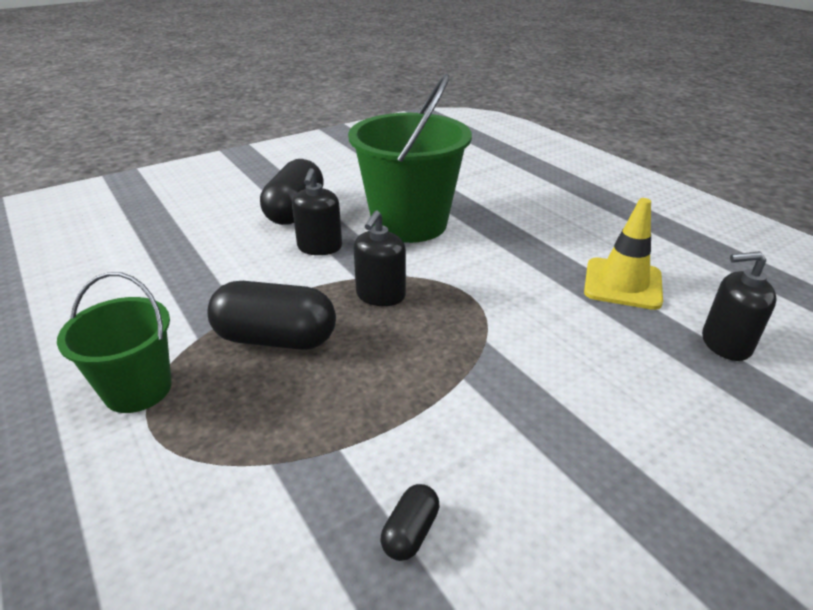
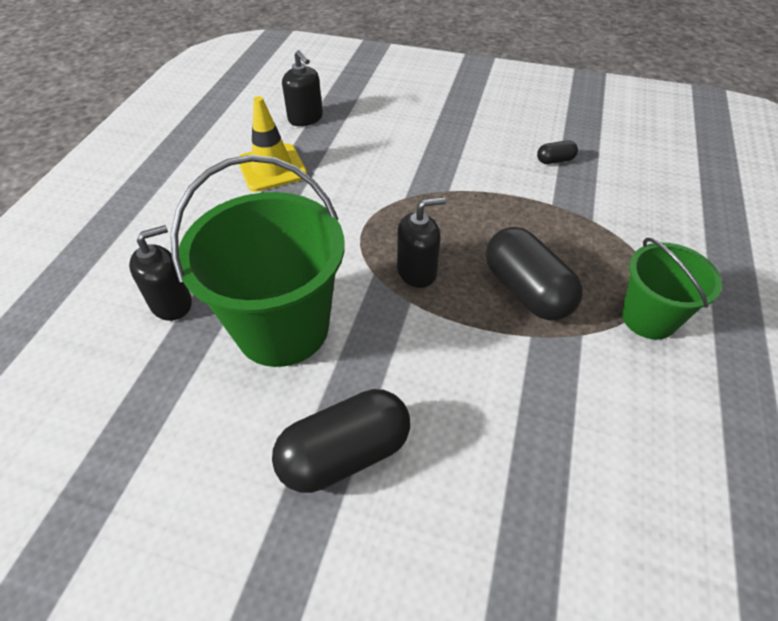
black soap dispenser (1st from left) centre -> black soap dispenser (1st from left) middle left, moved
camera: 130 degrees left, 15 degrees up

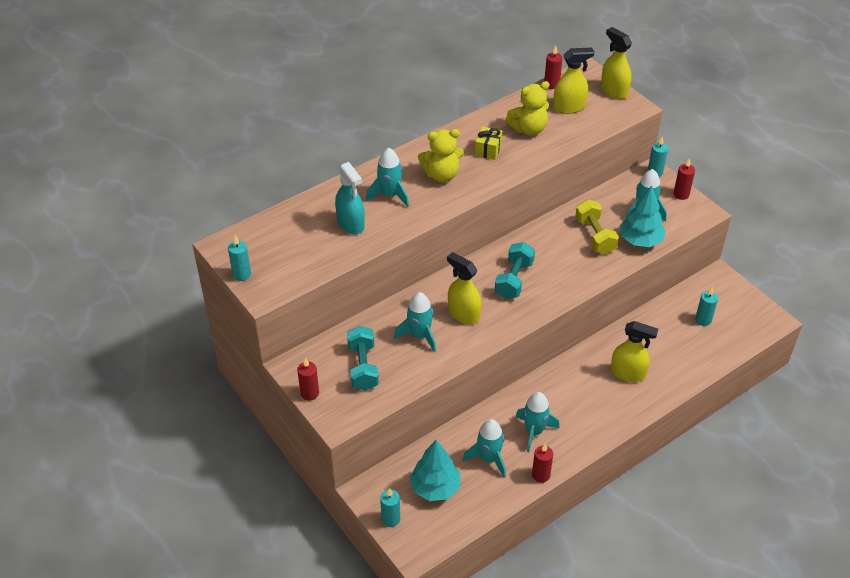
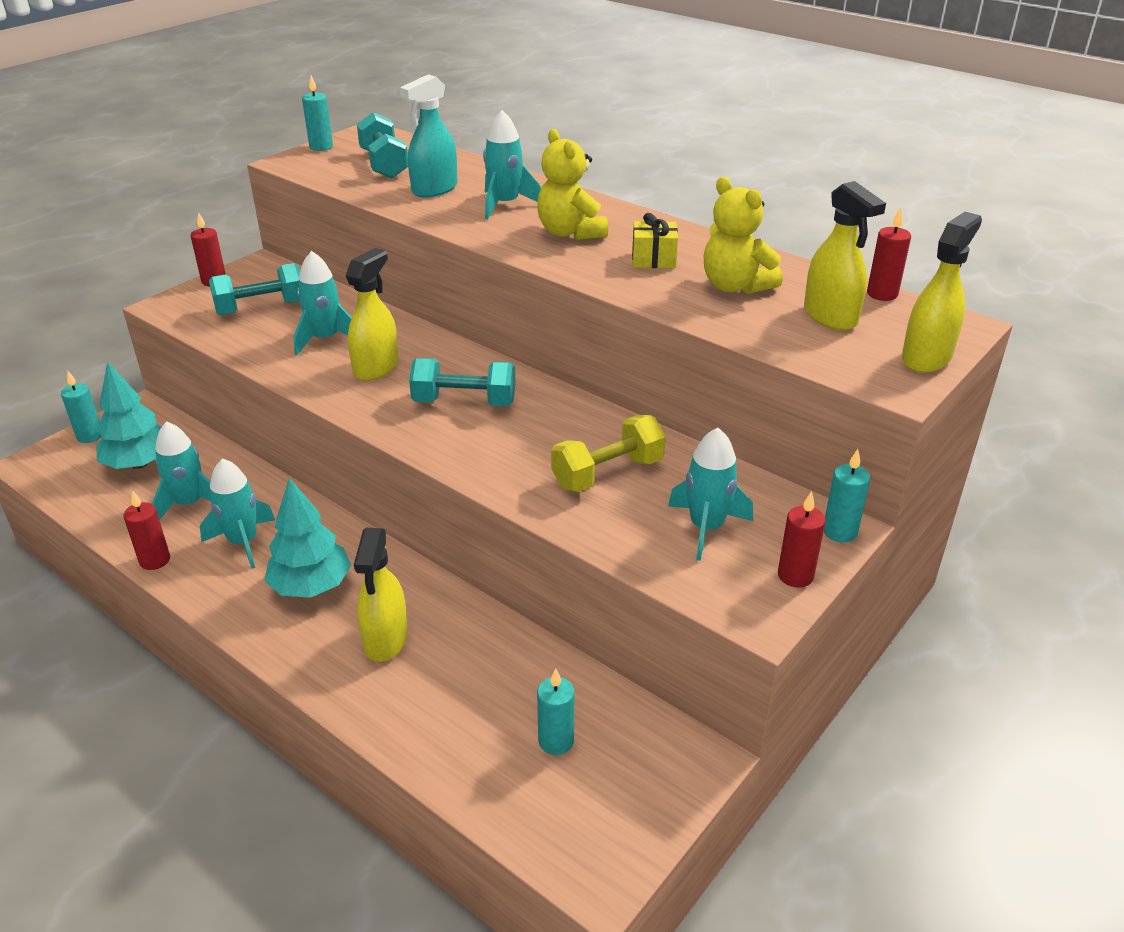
turquoise tree (2nd from left) middle right -> turquoise tree (2nd from left) middle left, moved
none -> turquoise dumbbell (2nd from left) top centre
camera: 75 degrees right, 10 degrees down

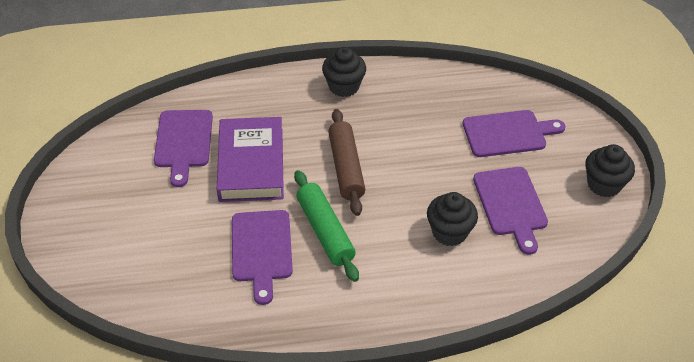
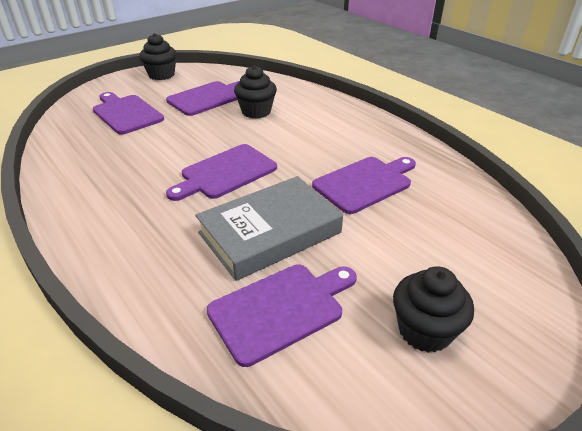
black cupcake (1st from left in the first image) top centre -> black cupcake (3rd from left) bottom right, moved
brown rolling pin centre -> purple cutting board (3rd from left) centre
purple book centre -> grey book centre
green rolling pin centre -> none
camera: 120 degrees left, 10 degrees down

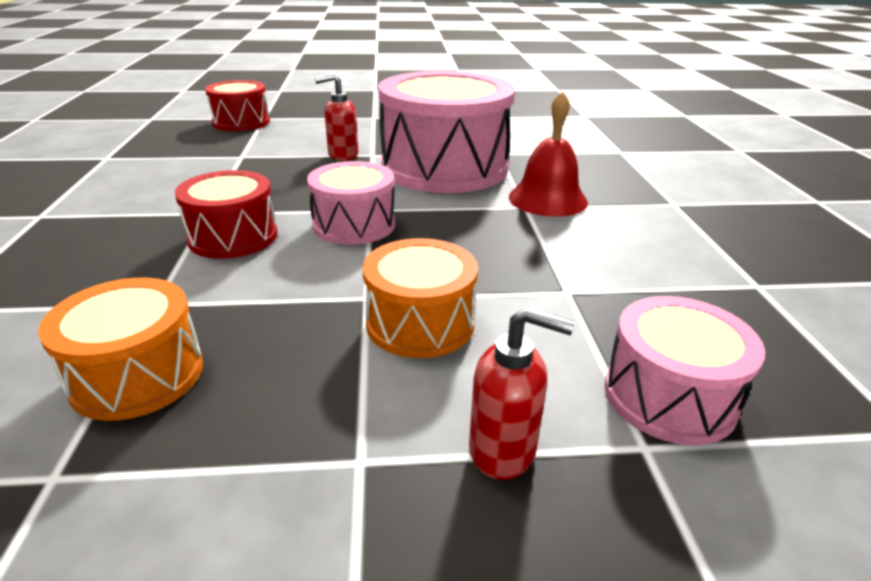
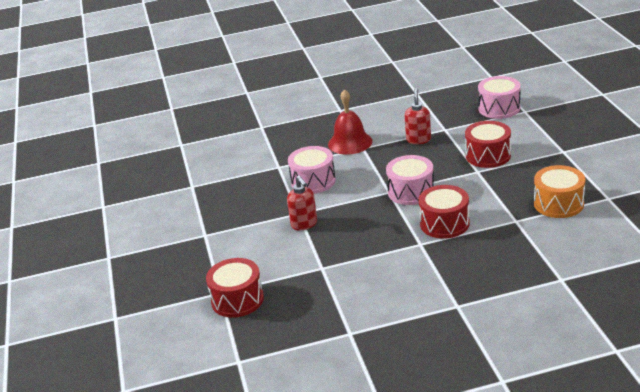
pink drum (2nd from left in the first image) top centre -> pink drum (1st from left) centre, x0.52
orange drum (2nd from left) centre -> red drum (3rd from left) middle right
red soap dispenser (2nd from left) bottom centre -> red soap dispenser (2nd from left) top centre, moved
camera: 95 degrees left, 0 degrees up

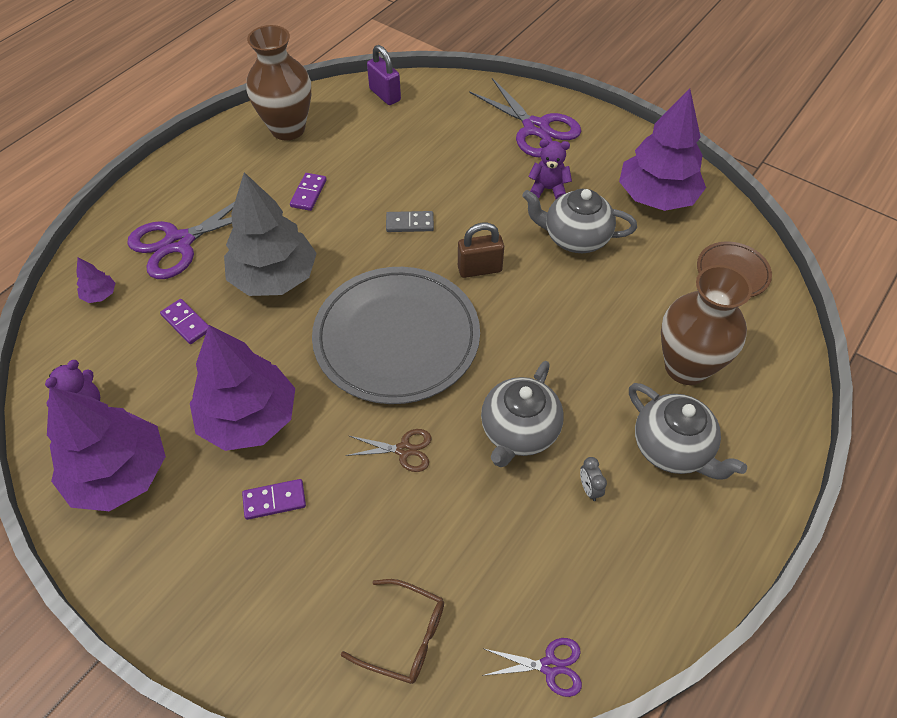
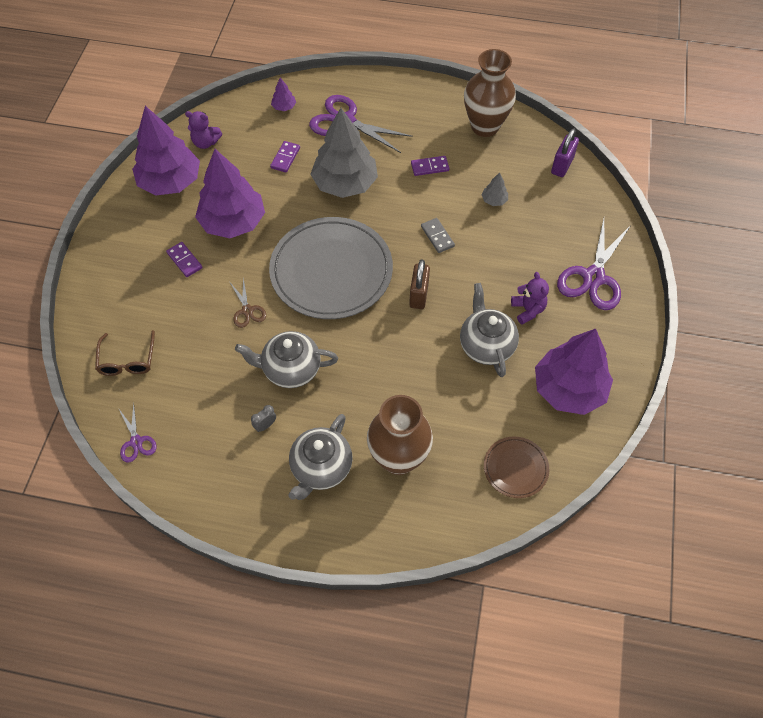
brown padlock centre, 45 degrees clockwise
none -> grey tree (2nd from left) top centre
camera: 65 degrees right, 5 degrees up

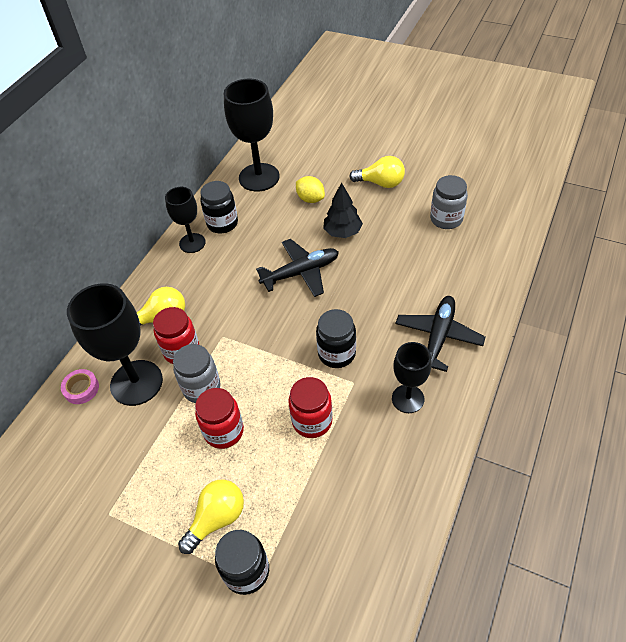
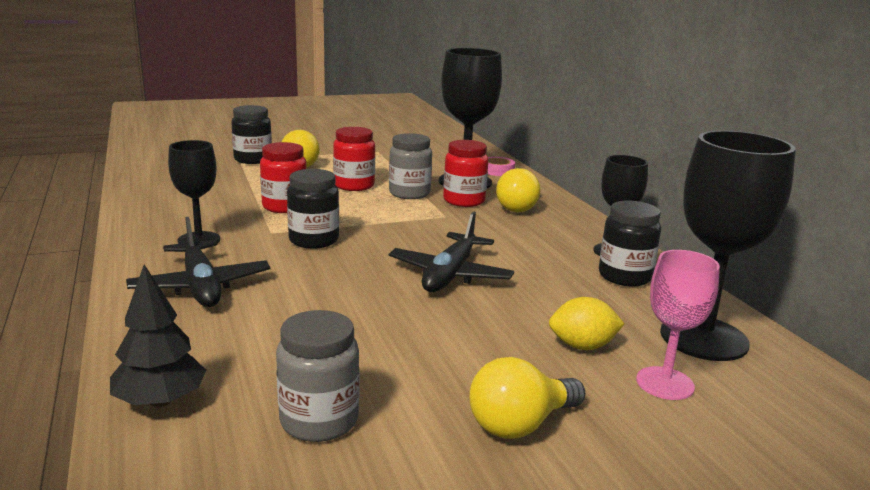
black tree top centre -> black tree bottom left, moved
none -> pink goblet middle right
camera: 130 degrees right, 30 degrees down

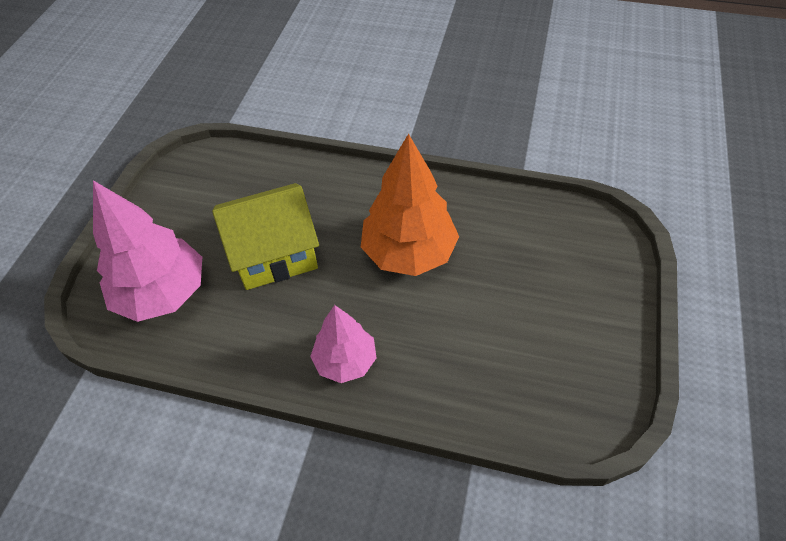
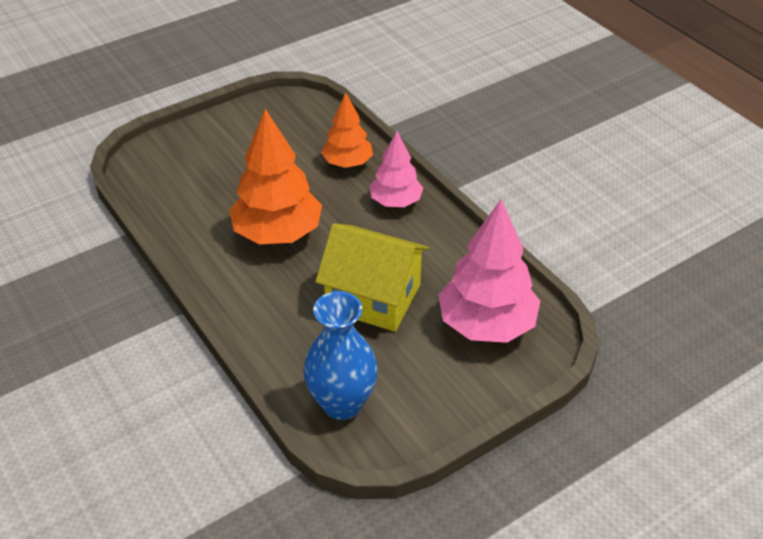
none -> orange tree (2nd from left) top centre
none -> blue vase centre
camera: 140 degrees left, 10 degrees down

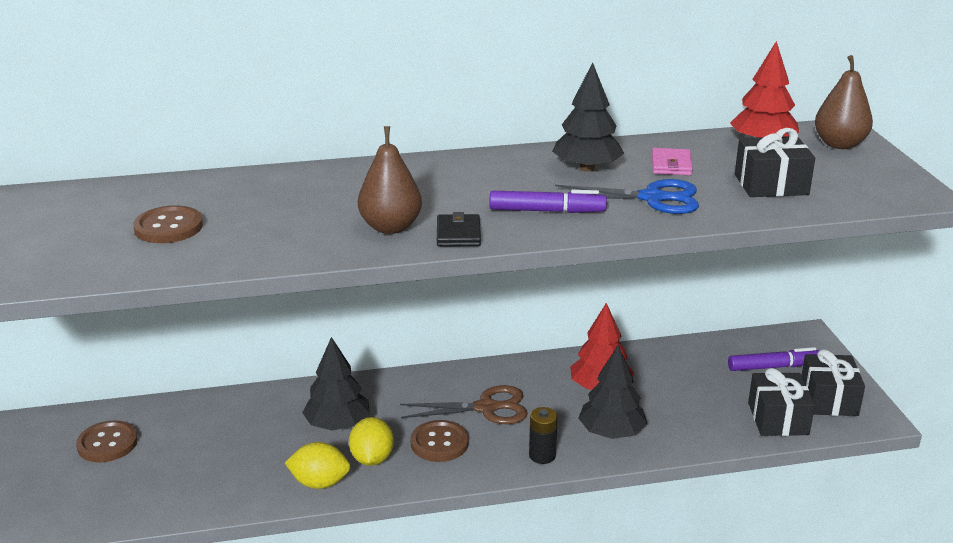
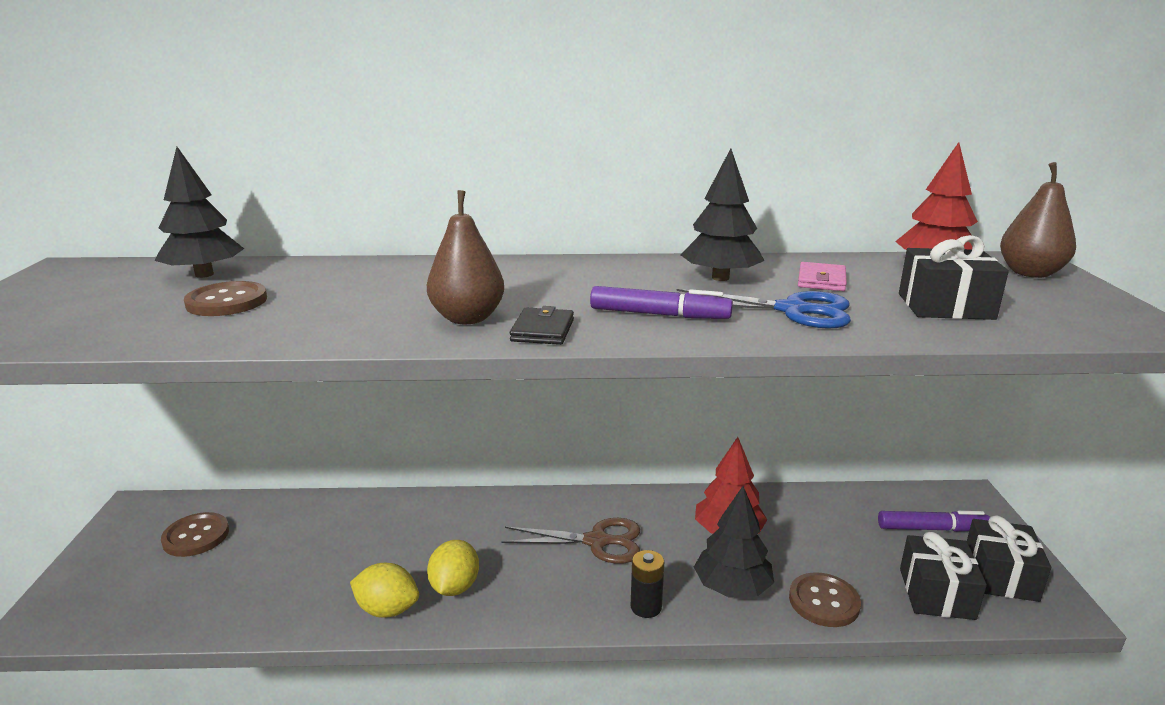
black tree (1st from left) bottom centre -> black tree (1st from left) top left, moved
brown button (3rd from left) bottom centre -> brown button (3rd from left) bottom right, moved
camera: 10 degrees right, 5 degrees down

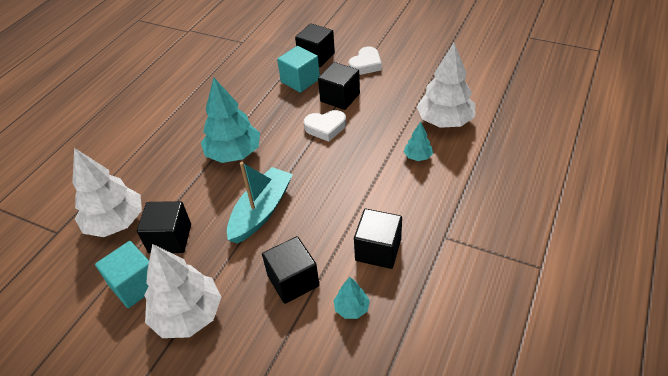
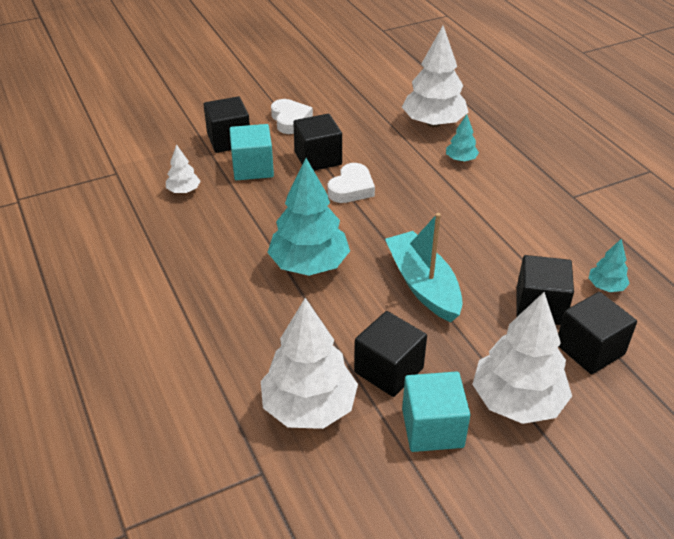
black cube (5th from left) centre -> black cube (5th from left) middle right, moved
none -> white tree (1st from left) top left
camera: 55 degrees left, 5 degrees down

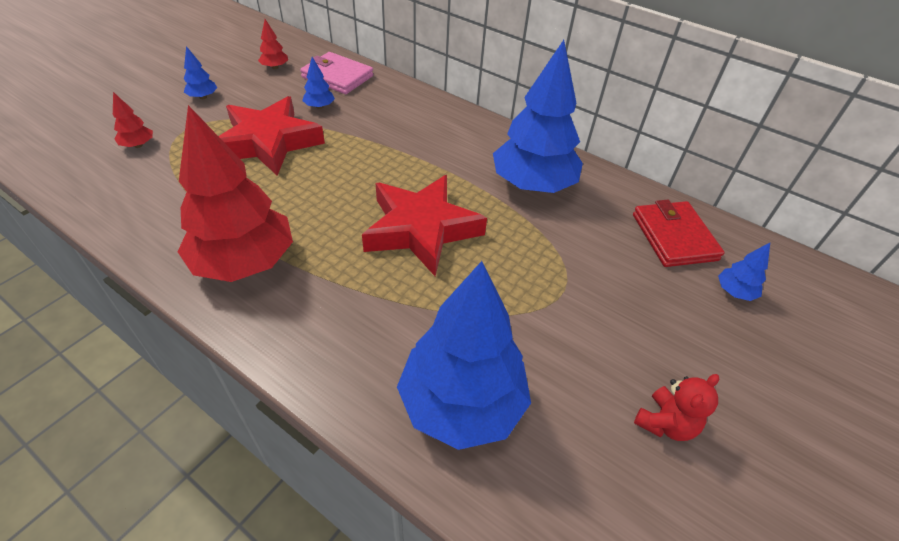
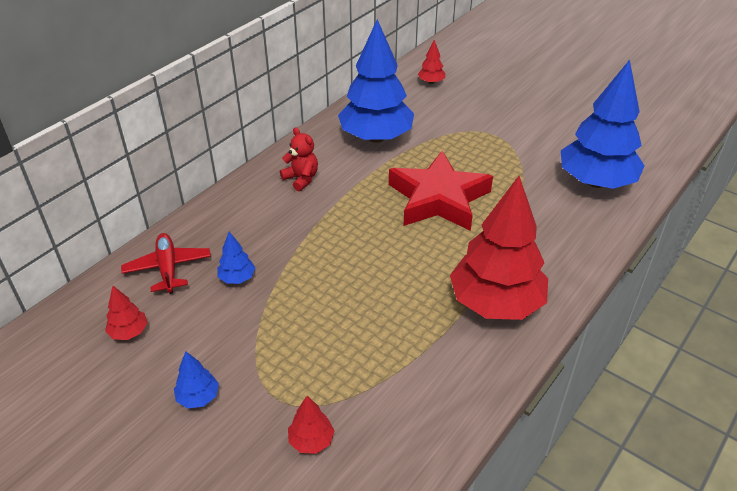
pink wallet top centre -> red plane middle left
red star (1st from left) top left -> none
red wallet middle right -> red tree (3rd from left) top centre
blue tree (5th from left) middle right -> none
red teddy bear bottom right -> red teddy bear top centre, moved
camera: 85 degrees left, 5 degrees down

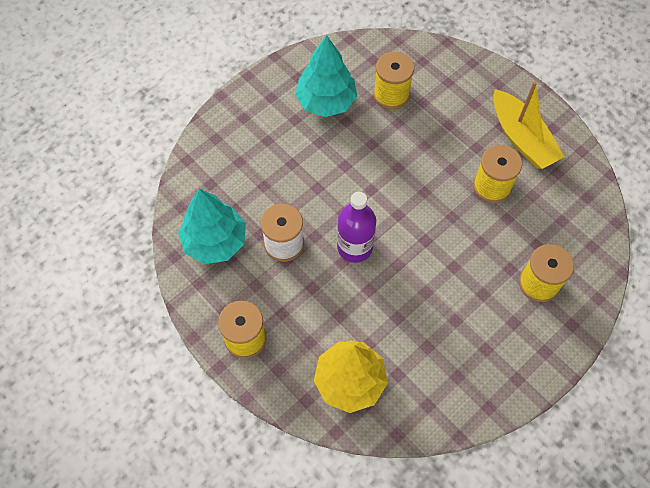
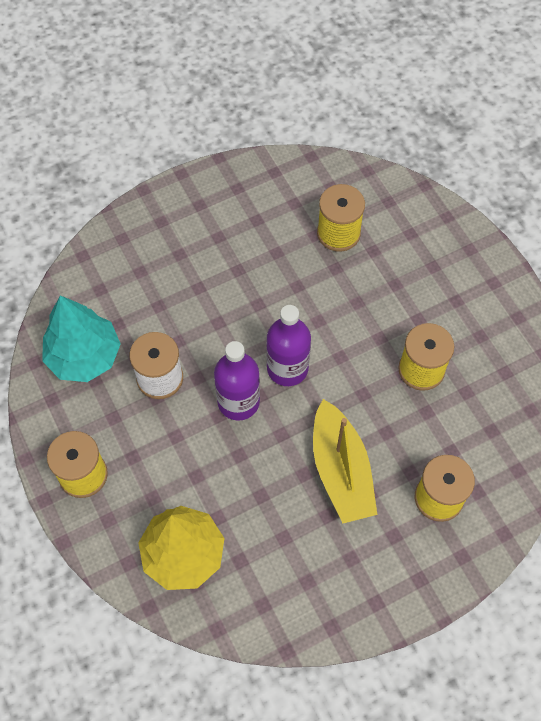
turquoise tree (2nd from left) top centre -> none
yellow boat top right -> yellow boat centre, moved
none -> purple bottle (2nd from left) centre
camera: 15 degrees right, 0 degrees up

